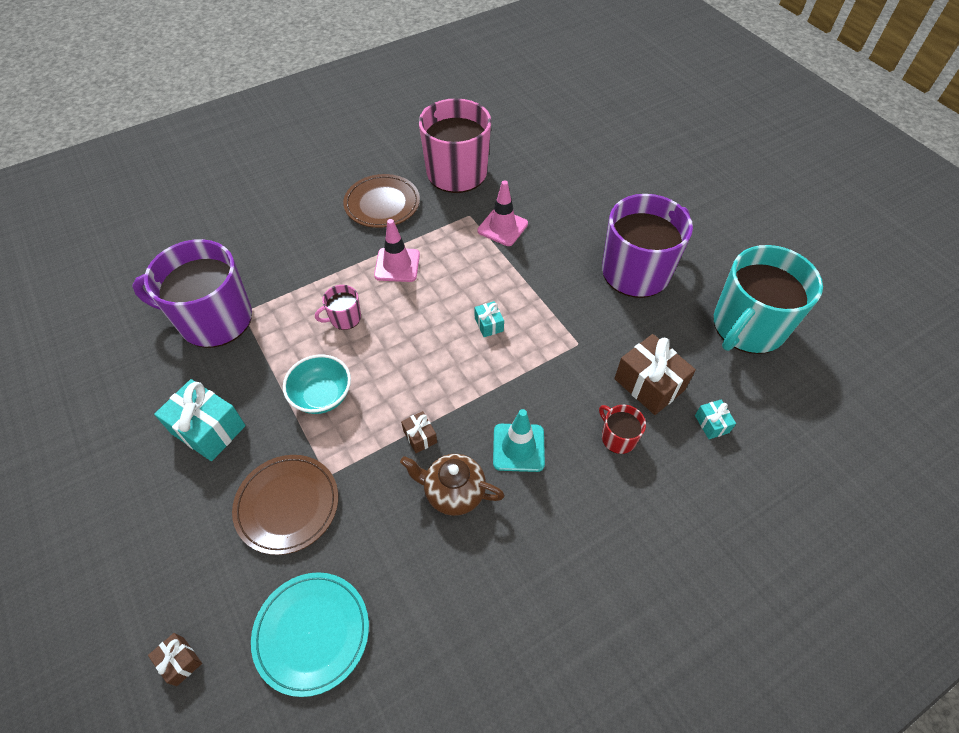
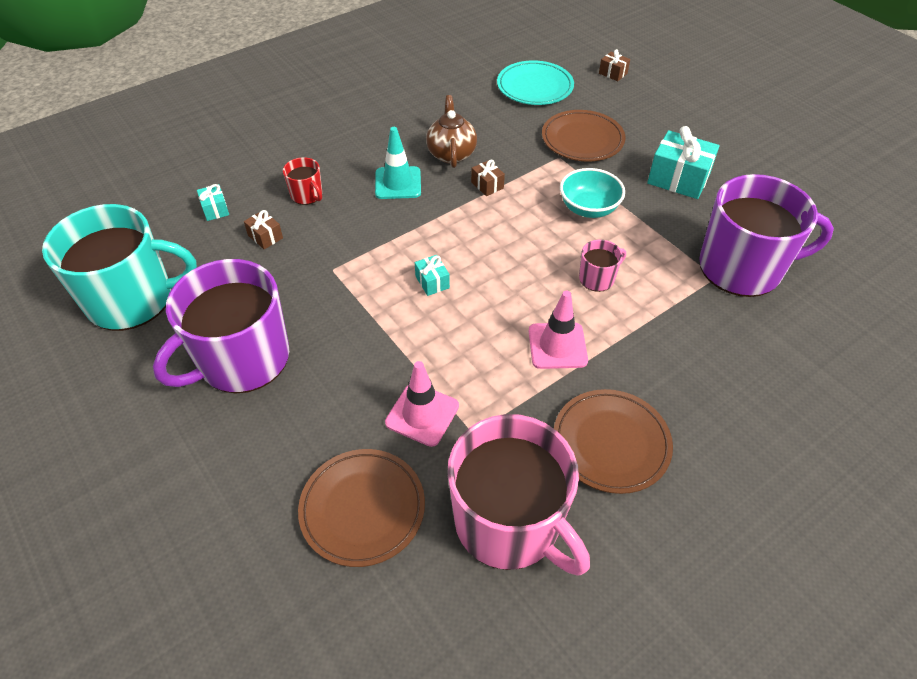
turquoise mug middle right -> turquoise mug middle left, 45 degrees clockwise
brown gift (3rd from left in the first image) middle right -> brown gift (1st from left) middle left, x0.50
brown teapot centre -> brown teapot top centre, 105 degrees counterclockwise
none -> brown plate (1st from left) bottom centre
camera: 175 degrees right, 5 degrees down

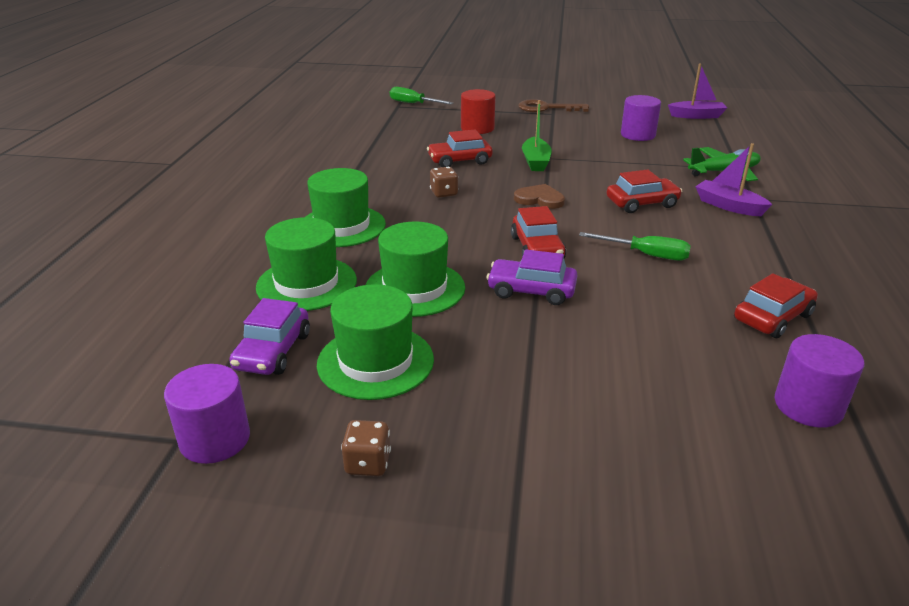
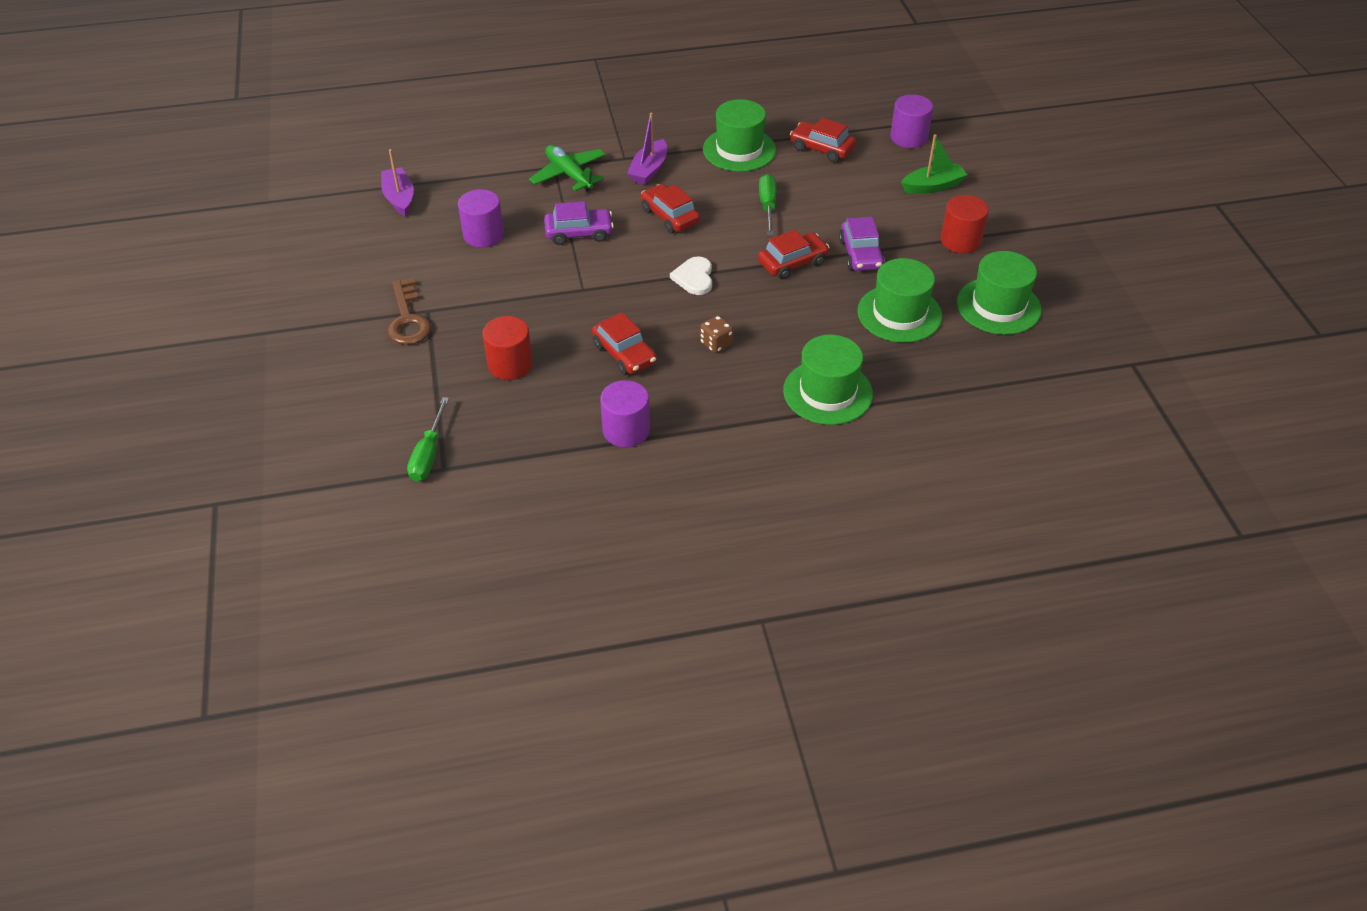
green boat top centre -> green boat top right, moved
brown heart top centre -> white heart top centre
green hat (1st from left) centre -> green hat (1st from left) top centre, moved
purple car (1st from left) middle left -> purple car (1st from left) top centre, moved
purple cylinder (1st from left in the first image) bottom left -> purple cylinder (2nd from left) centre, moved
brown dice (1st from left) bottom centre -> none
none -> red cylinder (2nd from left) top right
camera: 110 degrees left, 15 degrees up

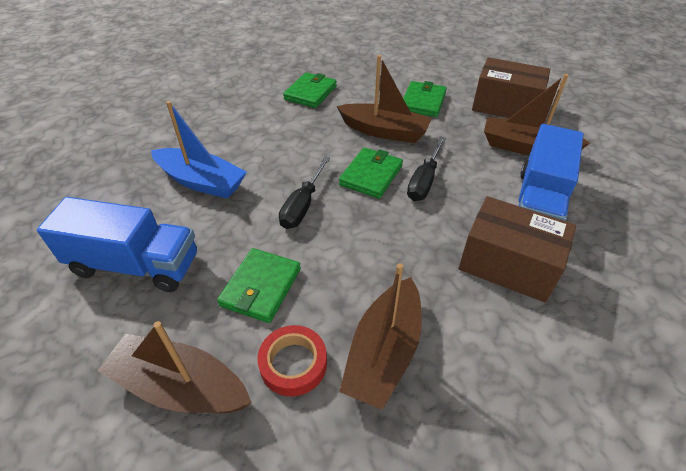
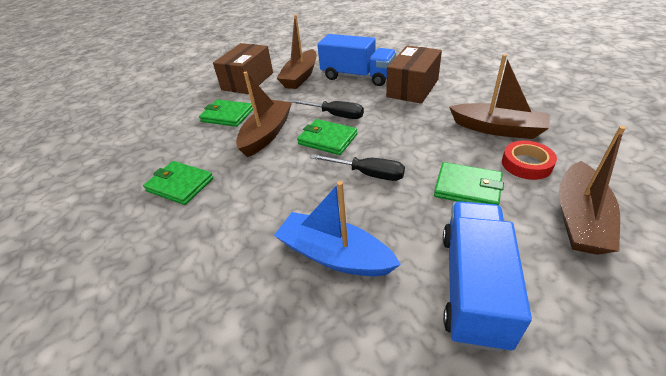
blue boat top left -> blue boat centre, 90 degrees counterclockwise
camera: 85 degrees left, 5 degrees down

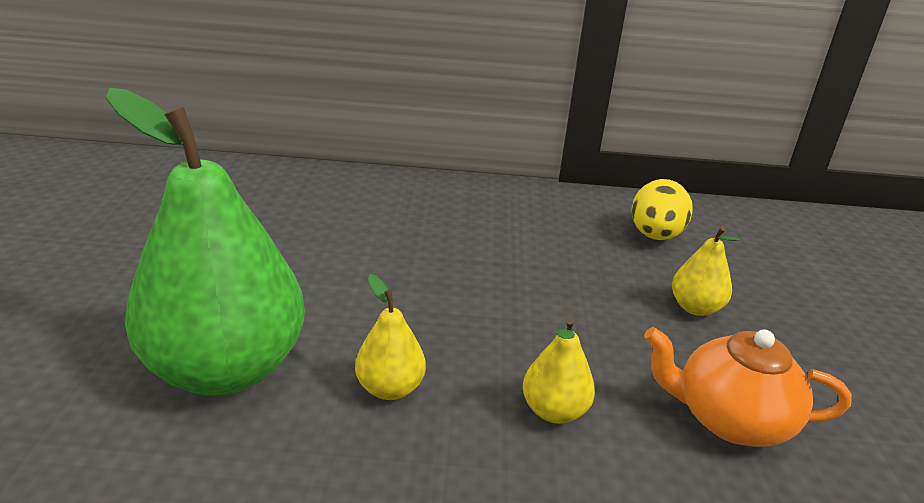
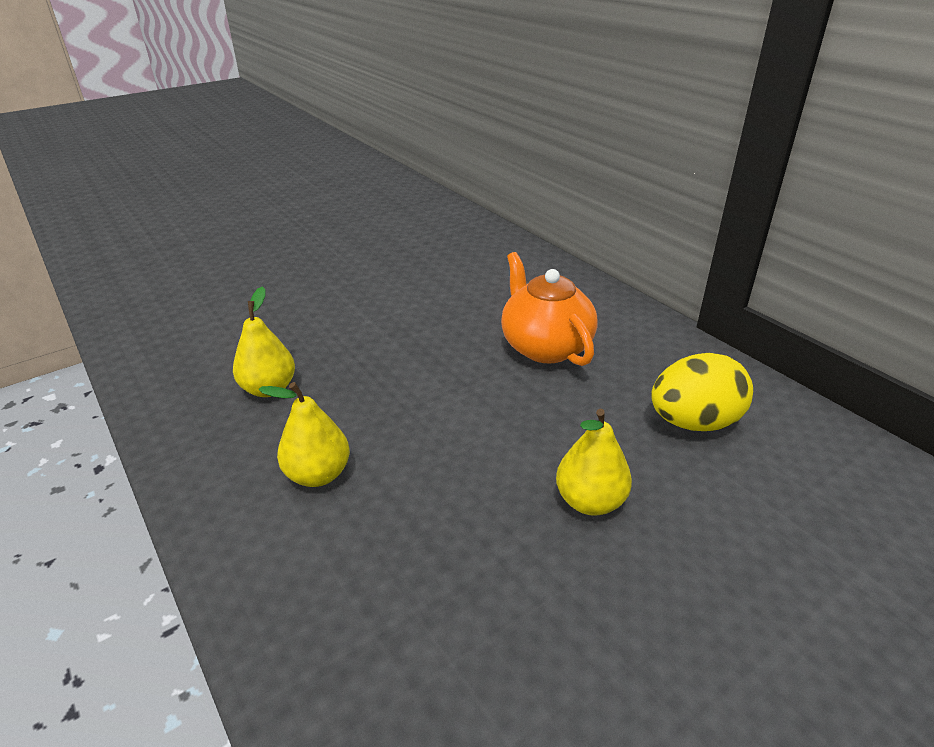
green pear middle left -> none
orange teapot bottom right -> orange teapot centre, moved
camera: 55 degrees right, 5 degrees up

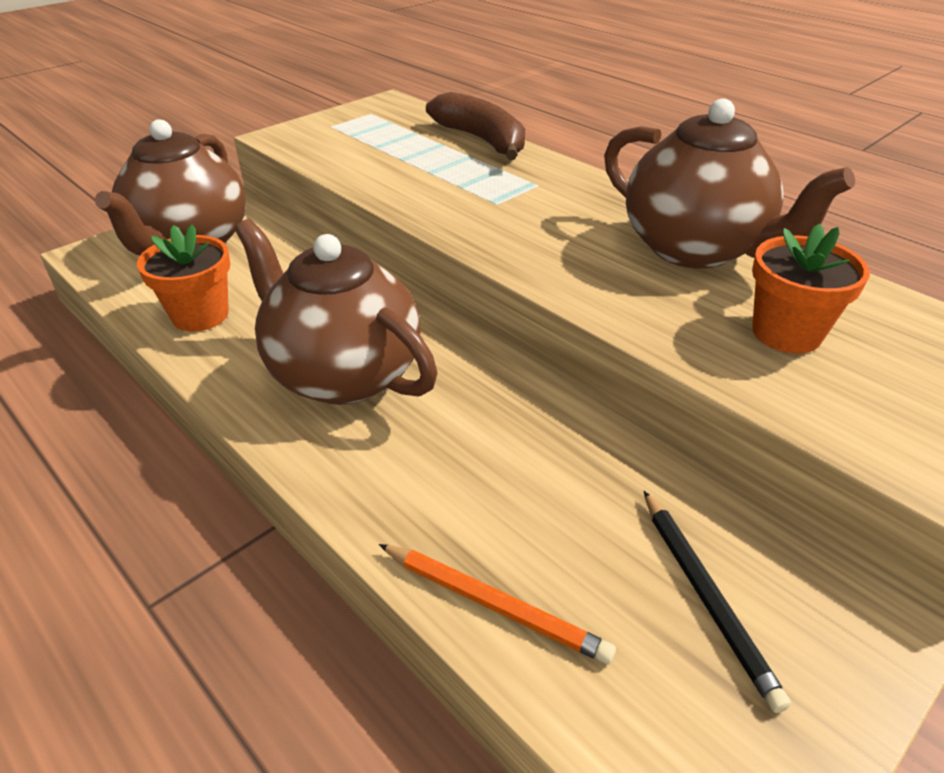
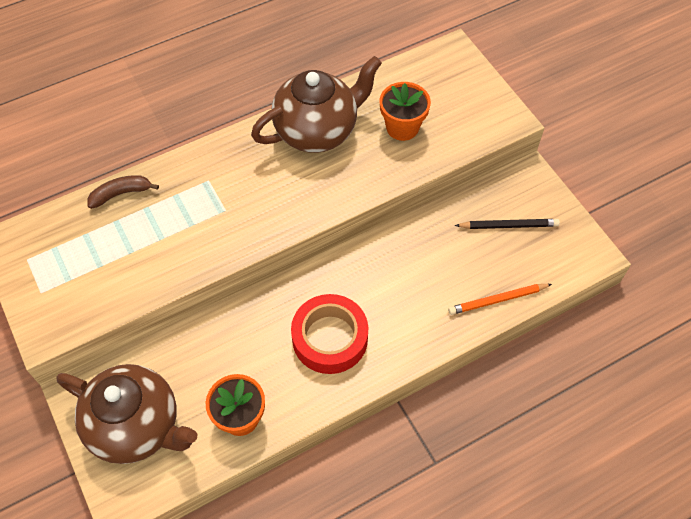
brown banana top centre -> brown banana middle left, x0.61
brown teapot (2nd from left) centre -> red tape centre
orange pencil bottom centre -> orange pencil middle right, 150 degrees counterclockwise
camera: 75 degrees left, 20 degrees up

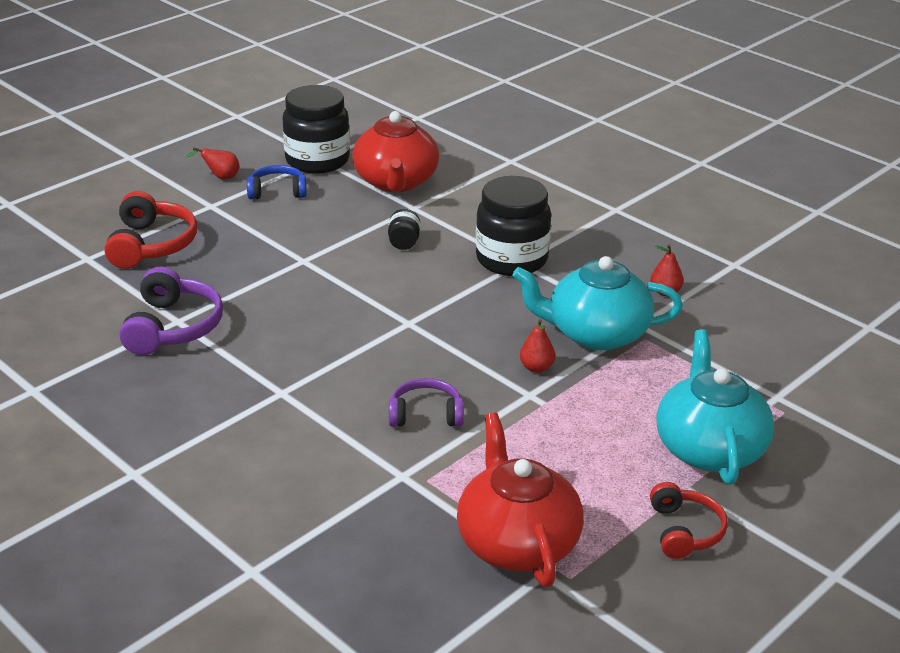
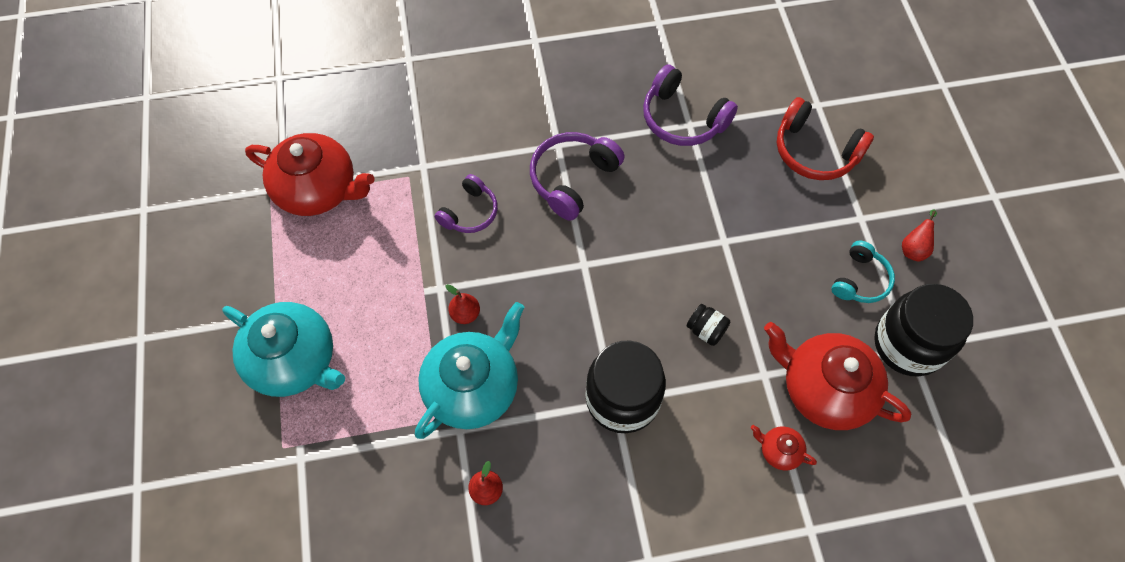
blue headphones top left -> turquoise headphones middle right
red headphones (2nd from left) bottom right -> none
none -> purple headphones (2nd from left) top centre
none -> red teapot (2nd from left) bottom right
camera: 125 degrees right, 30 degrees up

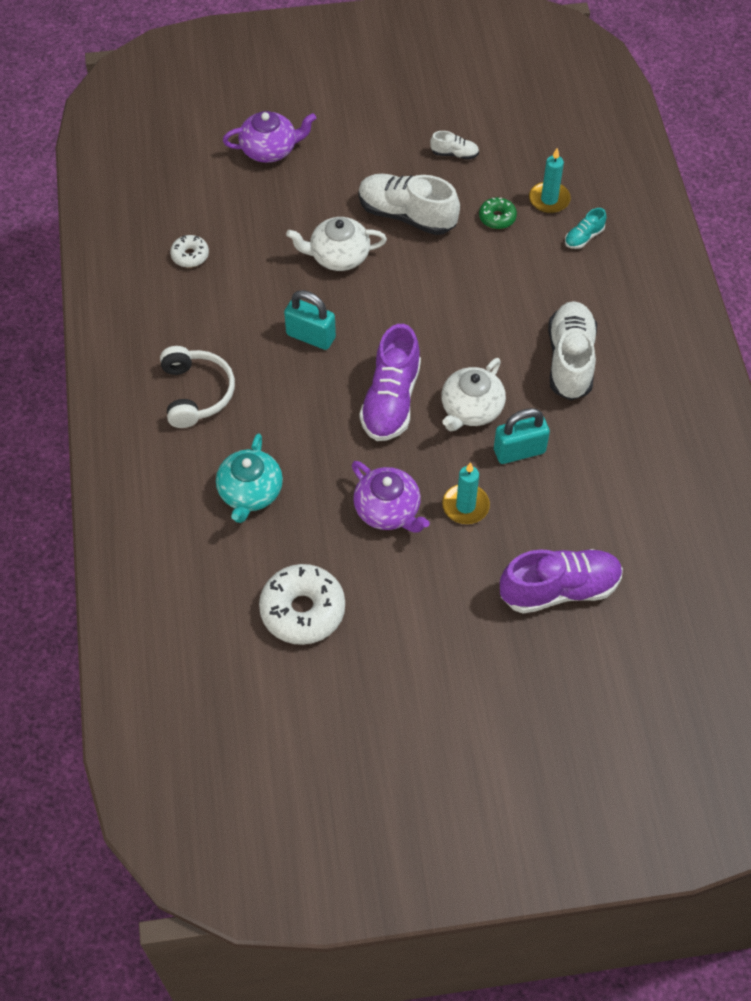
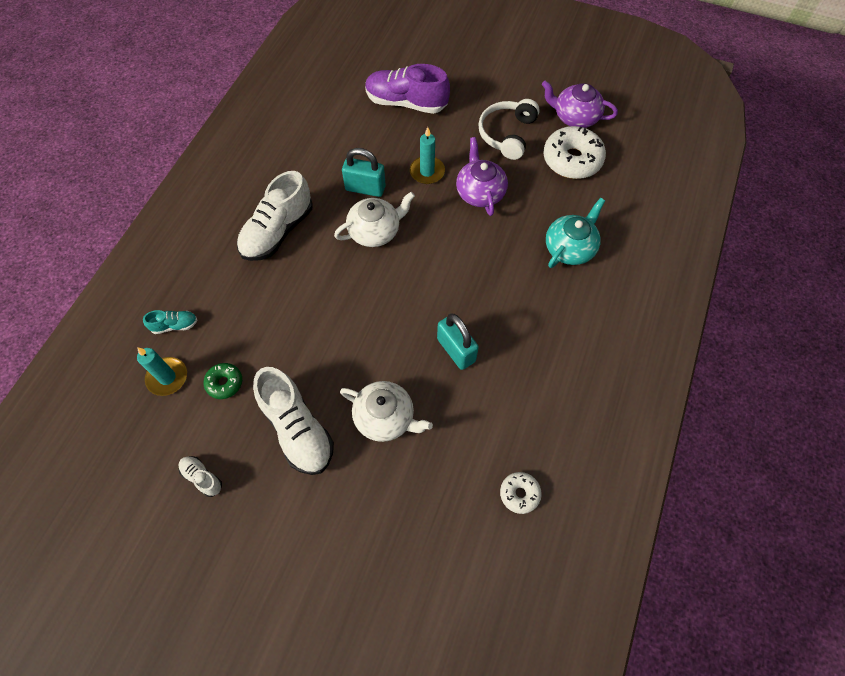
purple teapot (1st from left in the first image) top centre -> purple teapot (2nd from left) top right, moved
purple shoe (1st from left) centre -> none
white headphones middle left -> white headphones top centre, moved
camera: 150 degrees left, 5 degrees up

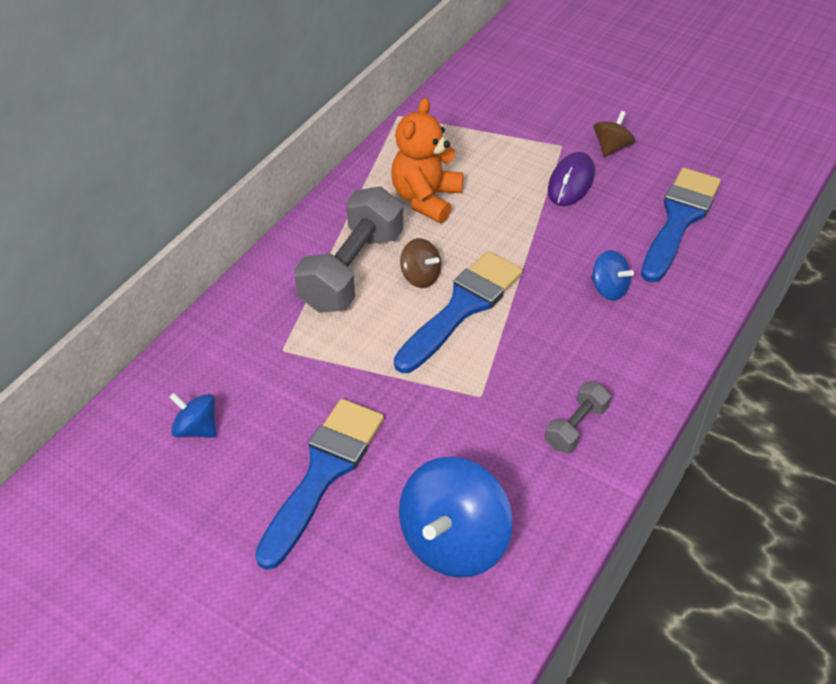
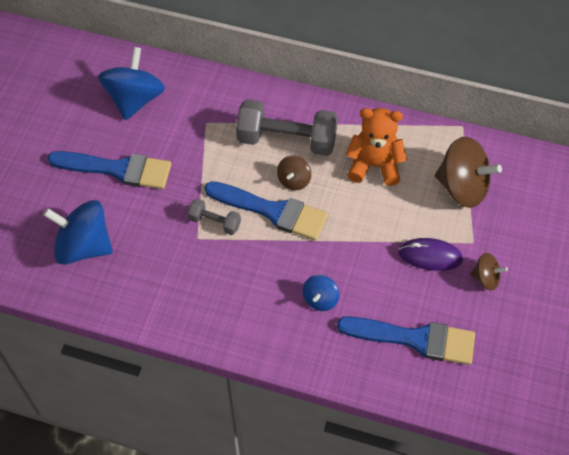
grey dumbbell (2nd from left in the first image) middle right -> grey dumbbell (1st from left) centre, moved
blue spinning top (1st from left in the first image) middle left -> blue spinning top (2nd from left) top left, x1.96
none -> brown spinning top (2nd from left) middle right
camera: 75 degrees right, 10 degrees up

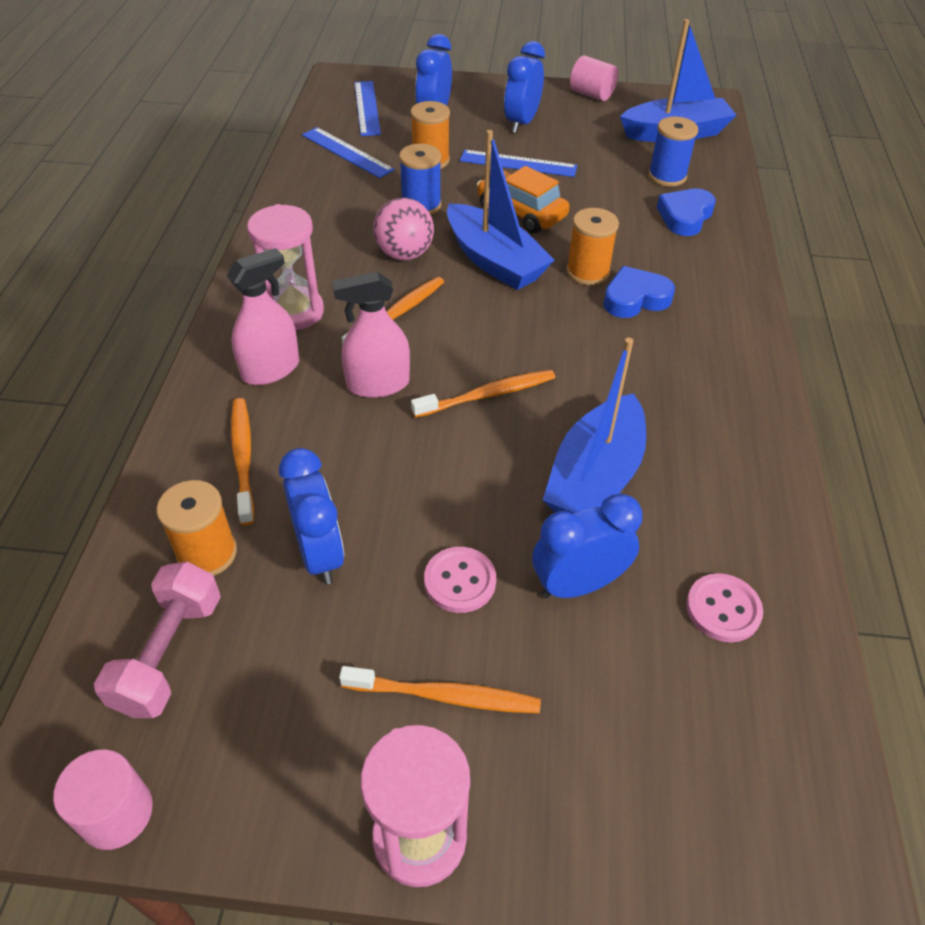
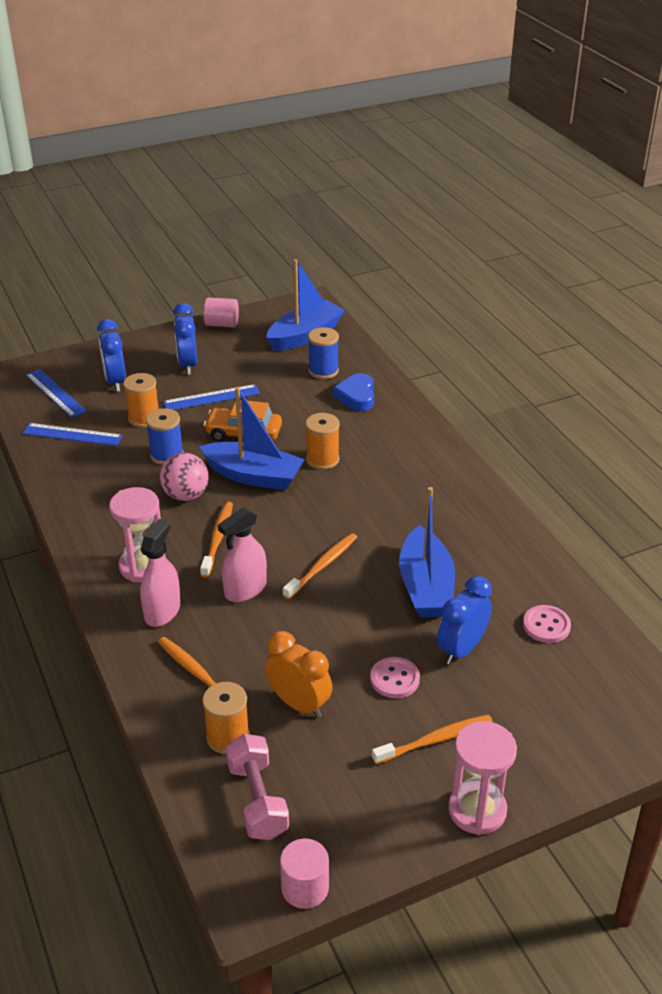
blue heart (1st from left) top right -> none
blue clock (1st from left) centre -> orange clock bottom centre
camera: 30 degrees left, 10 degrees down

